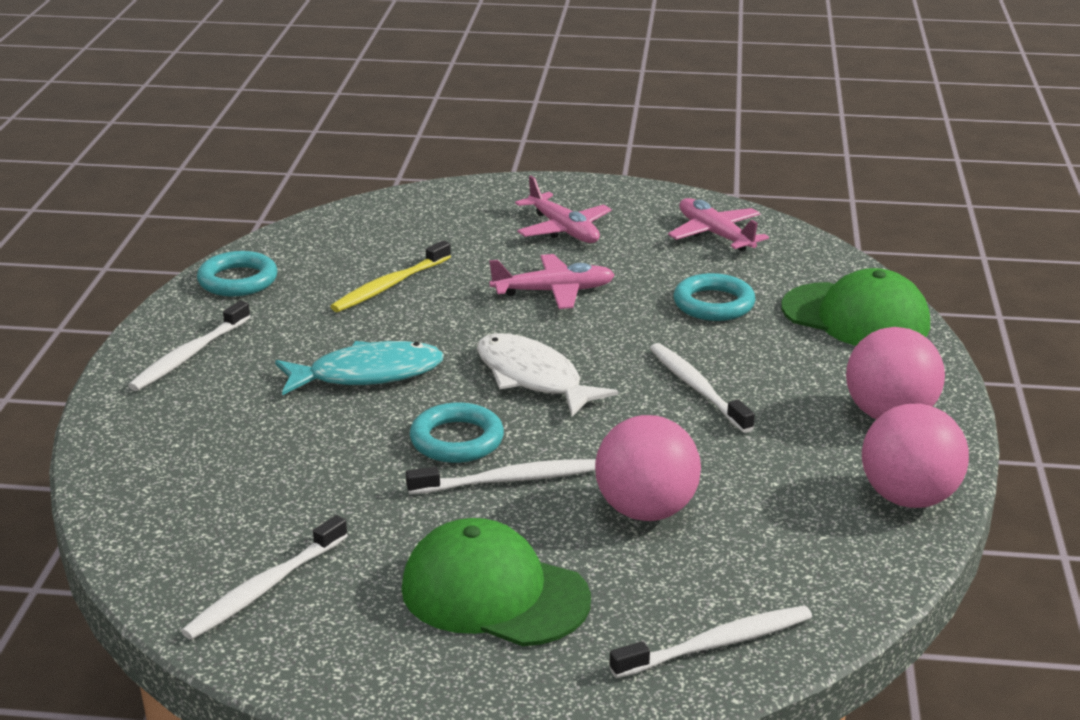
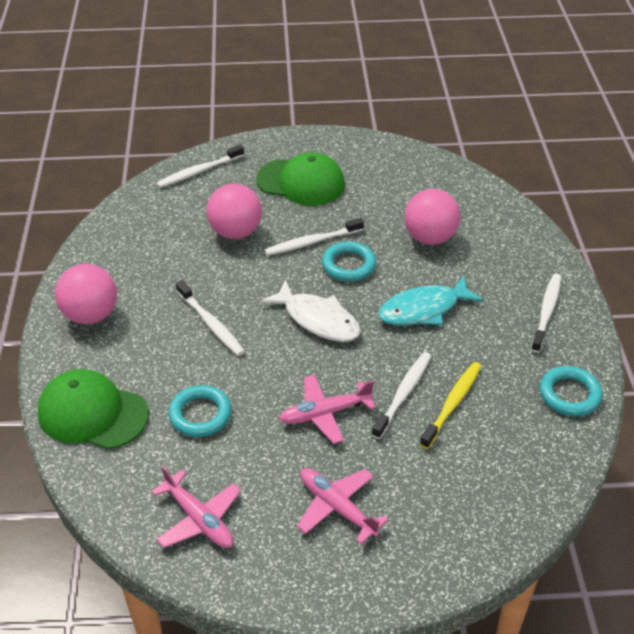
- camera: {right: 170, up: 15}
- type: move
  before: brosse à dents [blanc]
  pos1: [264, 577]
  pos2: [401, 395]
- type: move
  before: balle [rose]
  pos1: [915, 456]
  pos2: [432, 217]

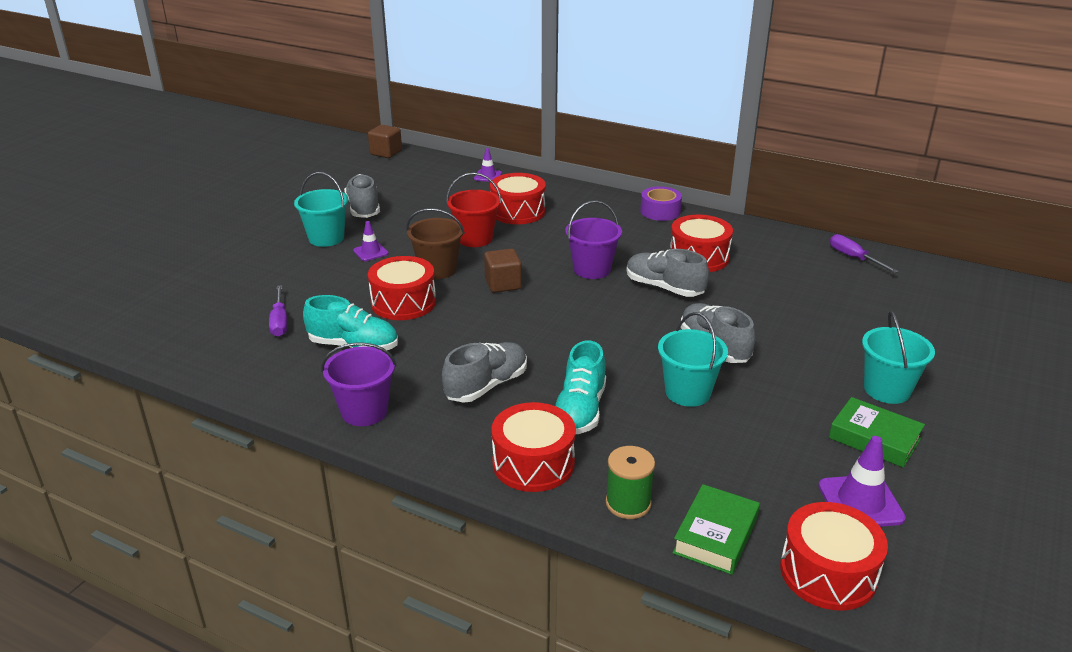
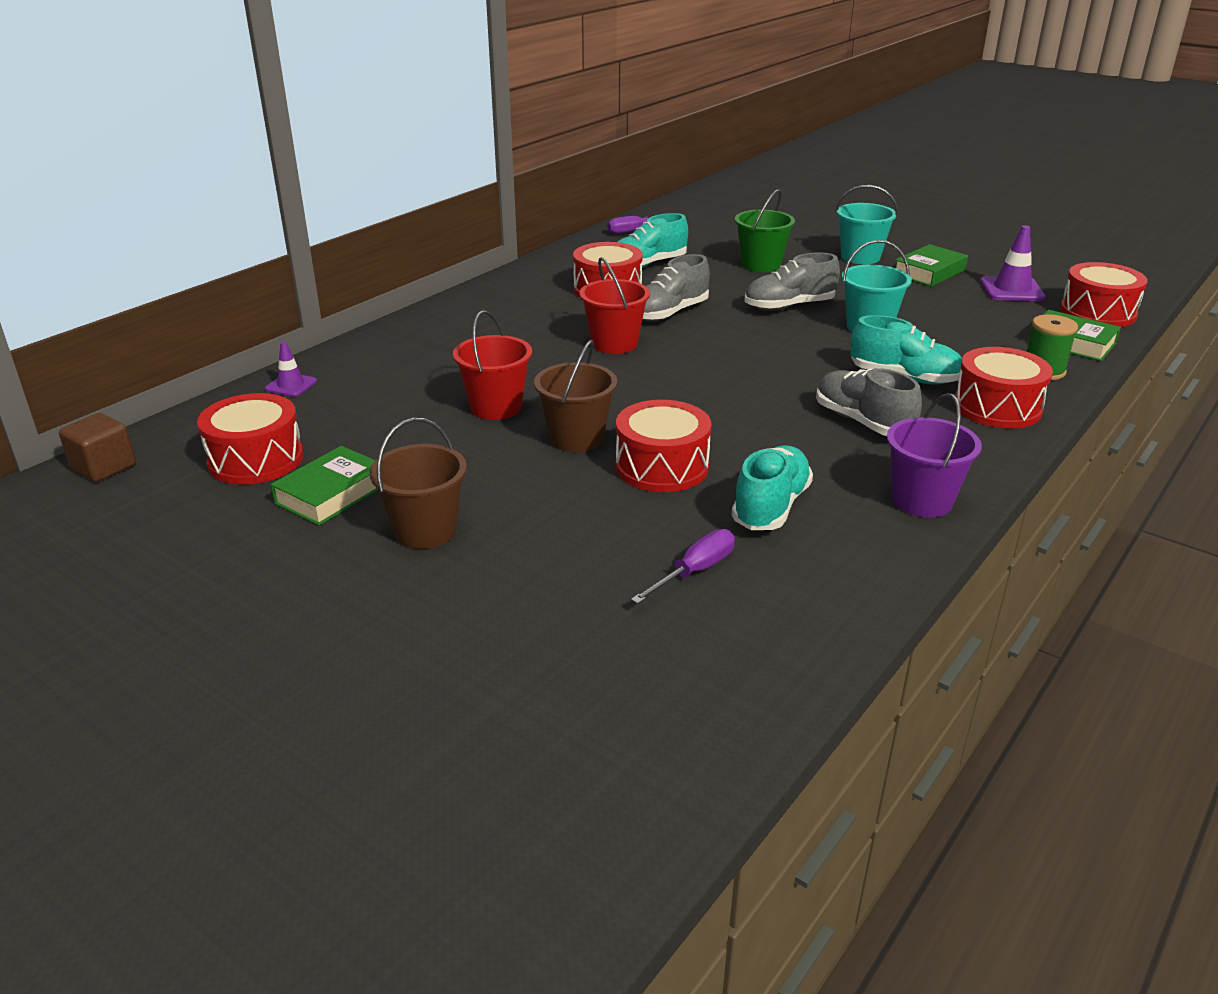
- camera: {right: -80, up: 0}
- type: rotate
  before: tournevis [violet]
  pos1: [278, 311]
  pos2: [683, 566]
  turn: -45
- type: recolor
  before: seau [turquoise]
  after: seau [marron]
  pos1: [321, 209]
  pos2: [418, 483]
- type: replace
  before: chaussure [gris]
  after: livre [vert]
  pos1: [362, 196]
  pos2: [324, 486]
- type: delete
  before: cône de chantier [violet]
  pos1: [371, 241]
- type: delete
  before: cube [marron]
  pos1: [503, 270]
- type: move
  before: tambour [rouge]
  pos1: [518, 198]
  pos2: [250, 439]
- type: recolor
  before: seau [violet]
  after: seau [rouge]
  pos1: [593, 239]
  pos2: [615, 305]
- type: delete
  before: ruban adhésif [violet]
  pos1: [661, 203]
- type: insert
  after: chaussure [turquoise]
  pos2: [652, 240]
- type: insert
  after: seau [vert]
  pos2: [765, 230]

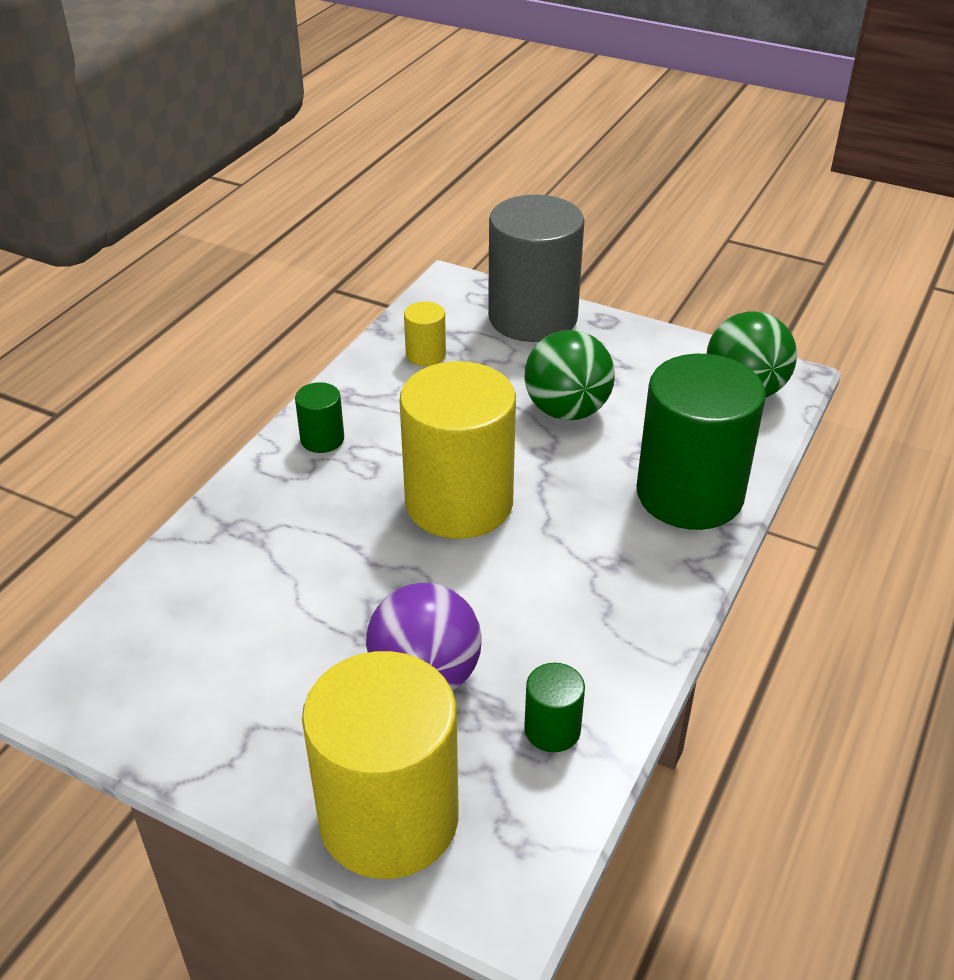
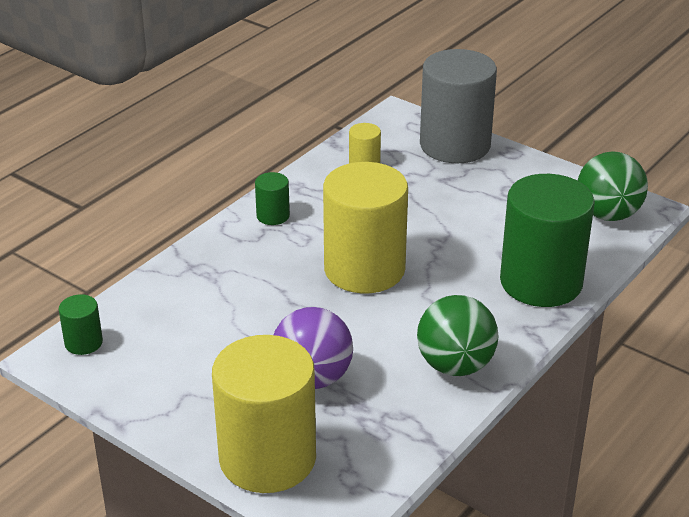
- camera: {right: 10, up: -5}
- type: move
  before: cylindre [vert]
  pos1: [554, 707]
  pos2: [81, 324]
- type: move
  before: balle [vert]
  pos1: [570, 375]
  pos2: [458, 335]

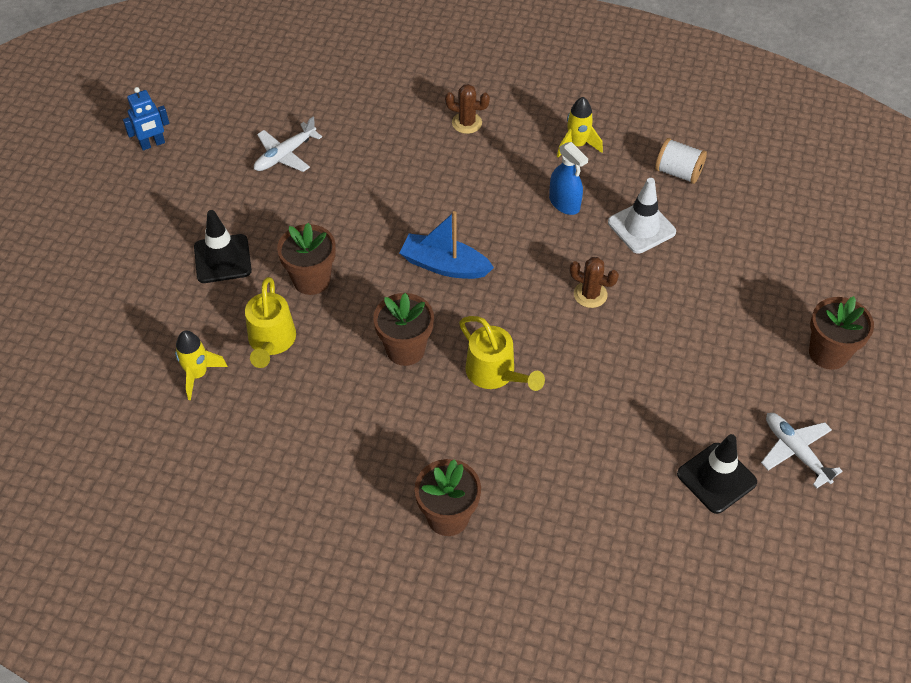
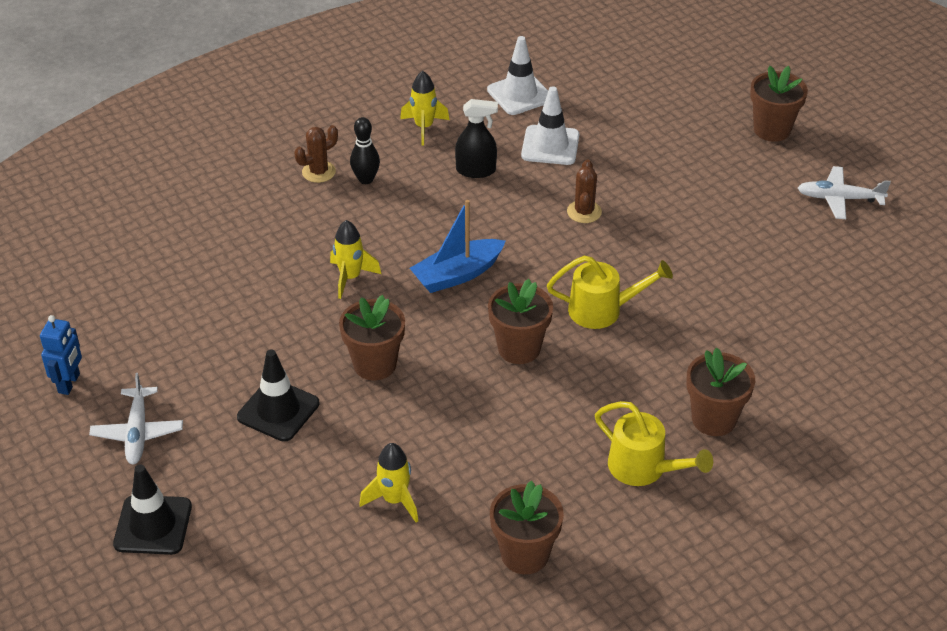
- camera: {right: -50, up: -10}
- type: move
  before: arrosoir [jaune]
  pos1: [270, 322]
  pos2: [654, 443]
- type: move
  before: avion [blanc]
  pos1: [288, 144]
  pos2: [136, 418]
- type: recolor
  before: vaporisateur [bleu]
  after: vaporisateur [noir]
  pos1: [568, 178]
  pos2: [476, 138]
- type: rotate
  before: cactus [marron]
  pos1: [594, 282]
  pos2: [584, 191]
  turn: -60
- type: replace
  before: bobine [blanc]
  after: cône de chantier [blanc]
  pos1: [681, 161]
  pos2: [517, 75]
- type: move
  before: cône de chantier [noir]
  pos1: [717, 474]
  pos2: [152, 510]
- type: insert
  after: fusée [jaune]
  pos2: [355, 259]
- type: insert
  after: quille [noir]
  pos2: [365, 150]
- type: insert
  after: pot de fleurs [marron]
  pos2: [527, 527]

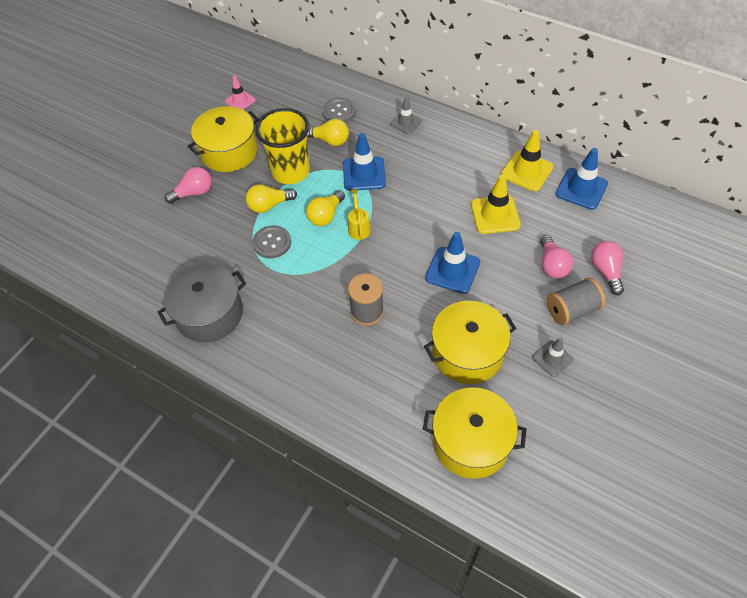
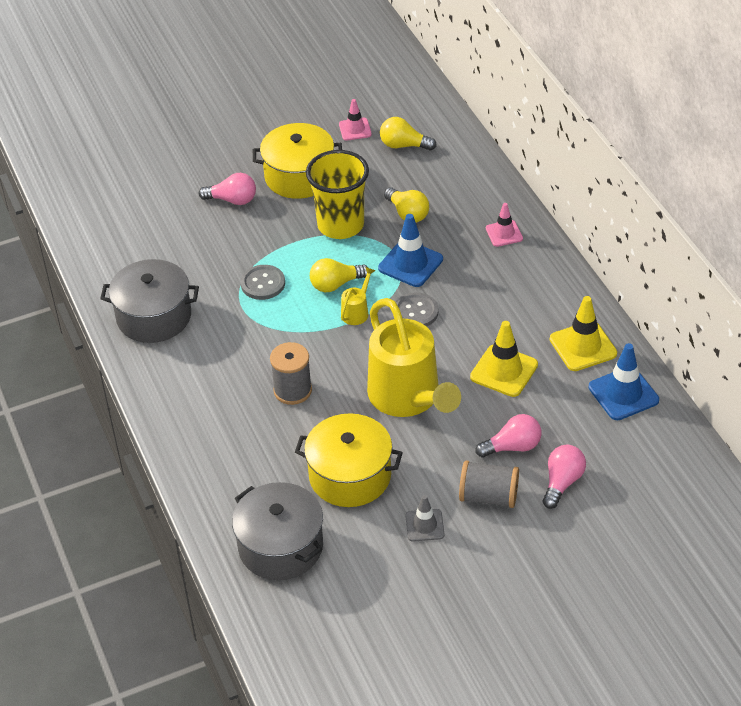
- camera: {right: 35, up: -10}
- type: move
  before: ampoule [jaune]
  pos1: [271, 198]
  pos2: [408, 134]
- type: move
  before: bouton [gris]
  pos1: [339, 110]
  pos2: [417, 309]
- type: recolor
  before: cône de chantier [gris]
  after: cône de chantier [rose]
  pos1: [406, 115]
  pos2: [504, 225]
- type: recolor
  before: marmite [jaune]
  after: marmite [gris]
  pos1: [474, 433]
  pos2: [277, 531]
- type: replace
  before: cône de chantier [bleu]
  after: arrosoir [jaune]
  pos1: [452, 263]
  pos2: [414, 357]
- type: rotate
  before: ampoule [rose]
  pos1: [556, 256]
  pos2: [508, 436]
  turn: -135

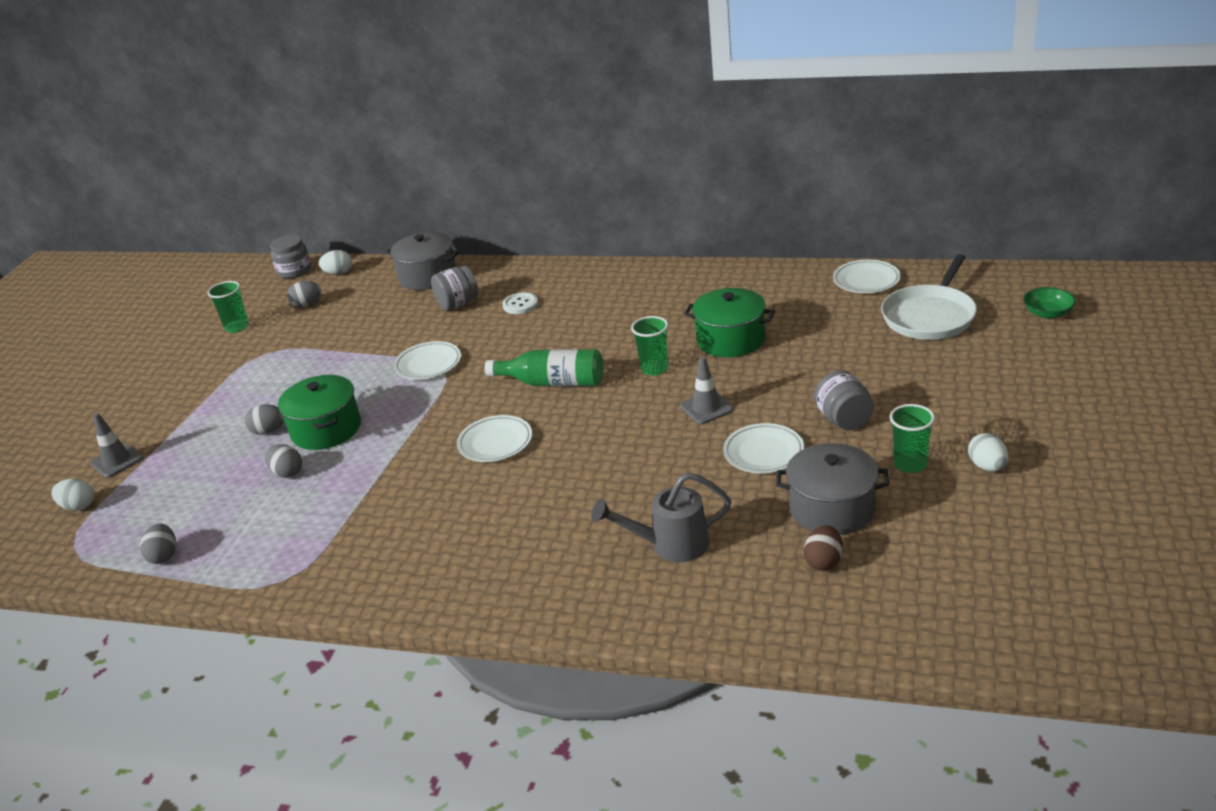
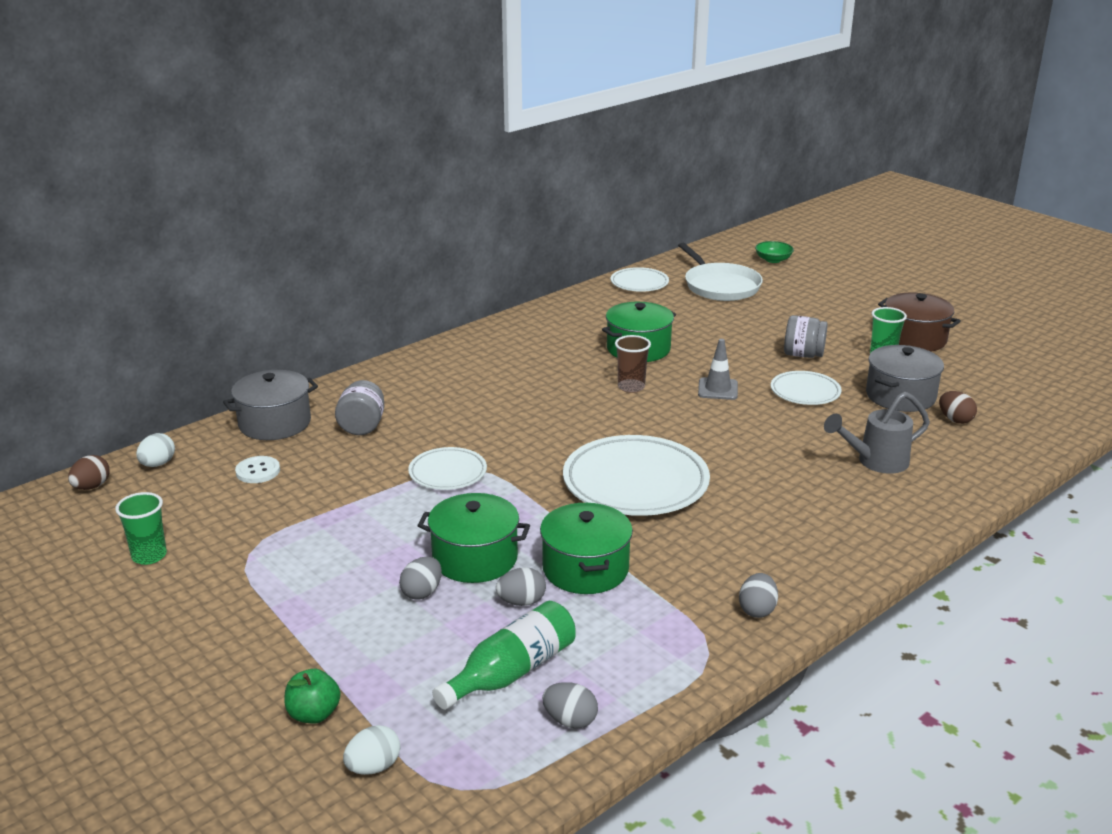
- camera: {right: -60, up: -5}
- type: replace
  before: cône de chantier [gris]
  after: pomme [vert]
  pos1: [117, 445]
  pos2: [312, 696]
- type: replace
  before: bocal [gris]
  after: œuf [marron]
  pos1: [290, 257]
  pos2: [89, 472]
- type: move
  before: œuf [gris]
  pos1: [304, 294]
  pos2: [758, 595]
- type: resize
  before: assiette [blanc]
  pos1: [494, 438]
  pos2: [636, 475]
  scale: 1.84
- type: move
  before: bouteille [vert]
  pos1: [544, 367]
  pos2: [504, 655]
- type: move
  before: bouton [blanc]
  pos1: [520, 303]
  pos2: [257, 469]
- type: rotate
  before: arrosoir [gris]
  pos1: [661, 517]
  pos2: [877, 433]
  turn: 45
- type: recolor
  before: gobelet [vert]
  after: gobelet [marron]
  pos1: [649, 346]
  pos2: [633, 364]
- type: replace
  before: œuf [blanc]
  after: marmite [marron]
  pos1: [988, 452]
  pos2: [919, 322]
- type: insert
  after: marmite [vert]
  pos2: [586, 548]

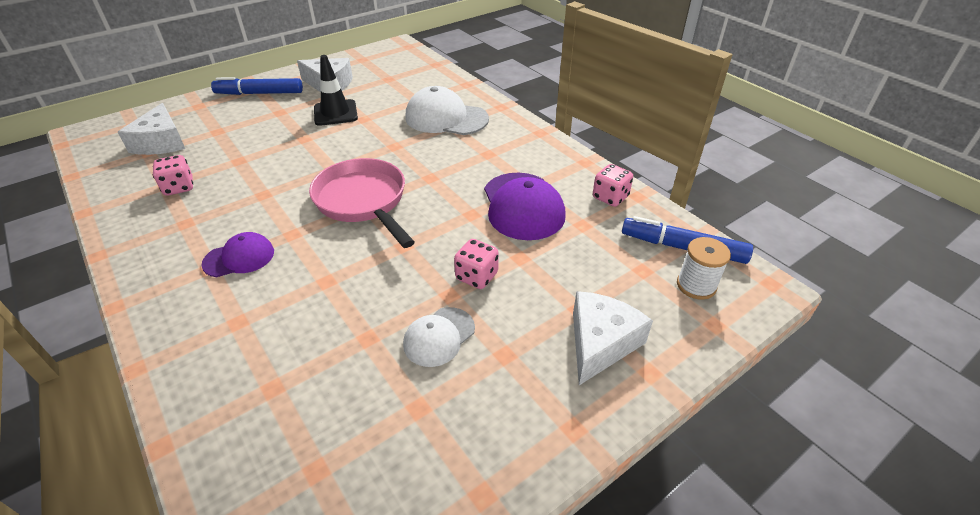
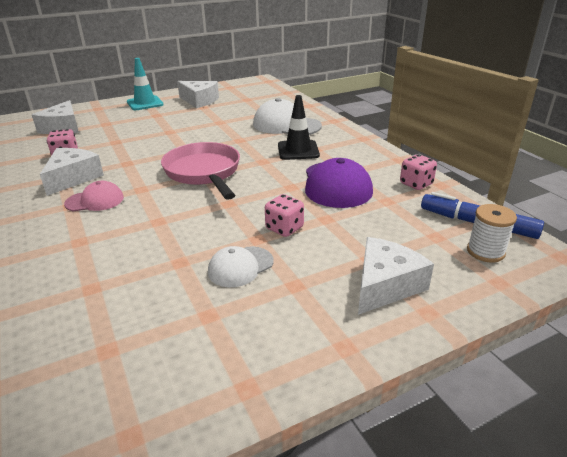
- camera: {right: 10, up: -10}
- type: recolor
  before: casquette [violet]
  after: casquette [rose]
  pos1: [237, 254]
  pos2: [94, 196]
- type: replace
  before: feutre [bleu]
  after: cône de chantier [turquoise]
  pos1: [257, 86]
  pos2: [145, 84]
- type: move
  before: cône de chantier [noir]
  pos1: [336, 90]
  pos2: [299, 127]
- type: insert
  after: fromage [blanc]
  pos2: [72, 172]

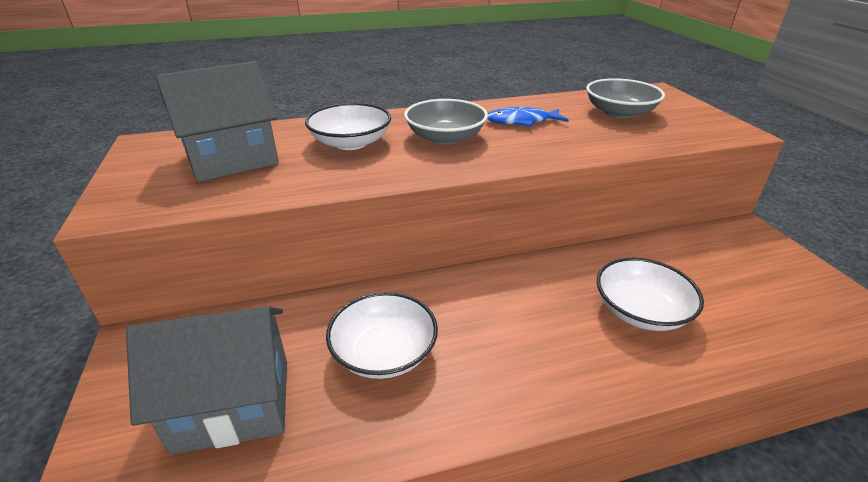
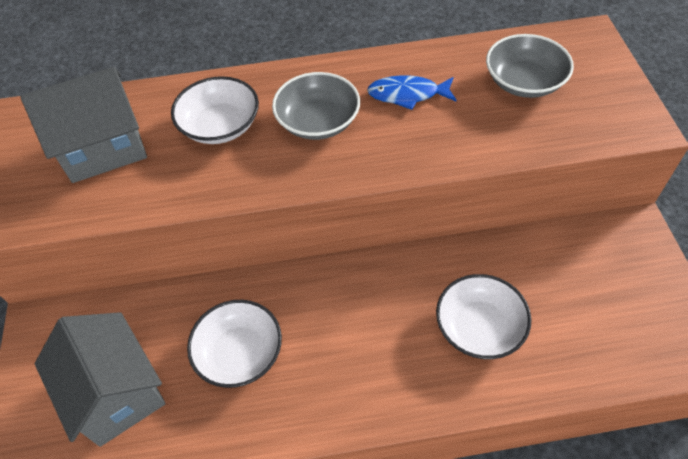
- camera: {right: 10, up: 20}
- type: rotate
  before: maison [gris]
  pos1: [206, 380]
  pos2: [100, 379]
  turn: 60

